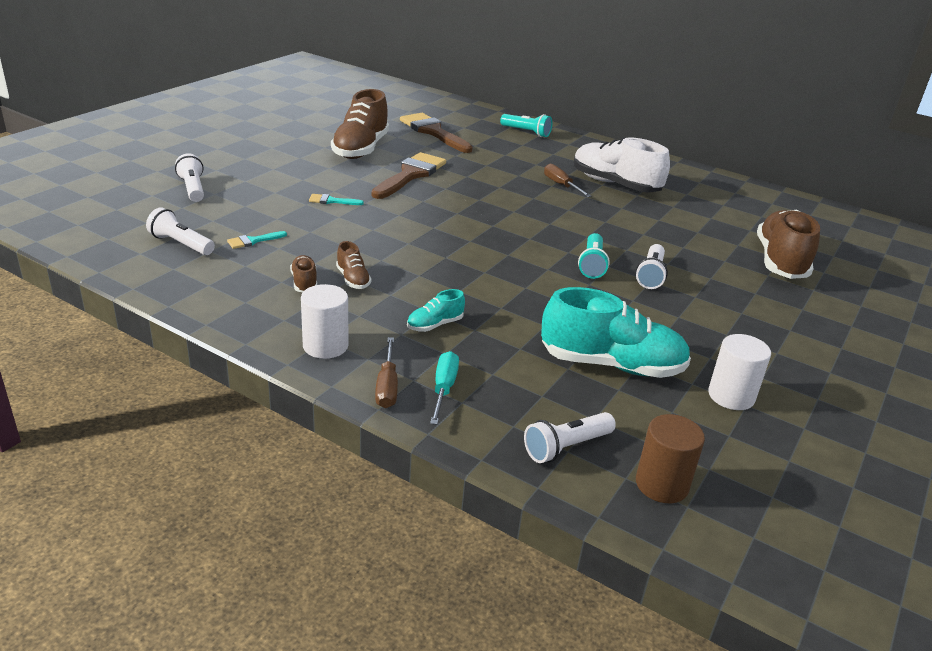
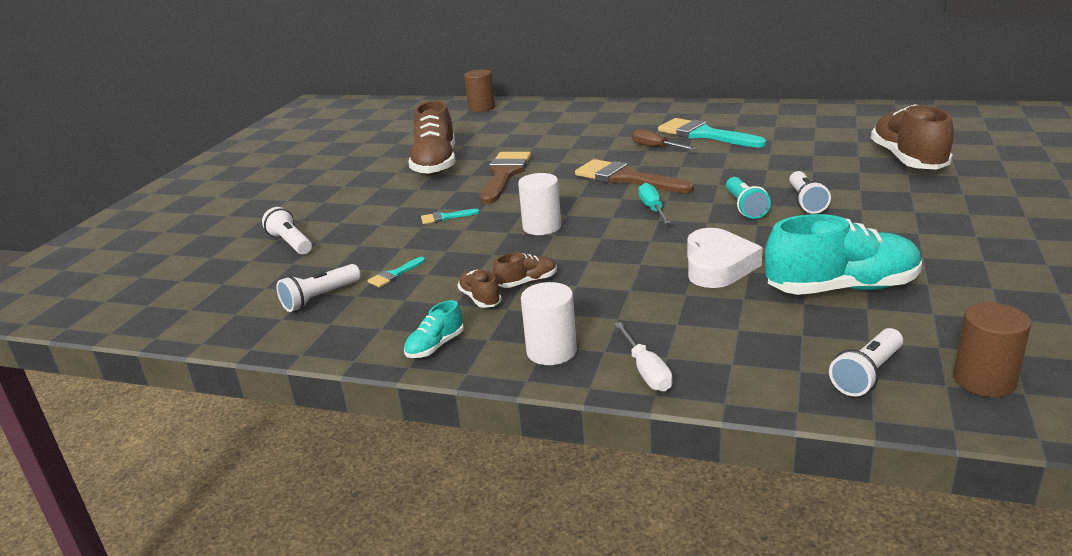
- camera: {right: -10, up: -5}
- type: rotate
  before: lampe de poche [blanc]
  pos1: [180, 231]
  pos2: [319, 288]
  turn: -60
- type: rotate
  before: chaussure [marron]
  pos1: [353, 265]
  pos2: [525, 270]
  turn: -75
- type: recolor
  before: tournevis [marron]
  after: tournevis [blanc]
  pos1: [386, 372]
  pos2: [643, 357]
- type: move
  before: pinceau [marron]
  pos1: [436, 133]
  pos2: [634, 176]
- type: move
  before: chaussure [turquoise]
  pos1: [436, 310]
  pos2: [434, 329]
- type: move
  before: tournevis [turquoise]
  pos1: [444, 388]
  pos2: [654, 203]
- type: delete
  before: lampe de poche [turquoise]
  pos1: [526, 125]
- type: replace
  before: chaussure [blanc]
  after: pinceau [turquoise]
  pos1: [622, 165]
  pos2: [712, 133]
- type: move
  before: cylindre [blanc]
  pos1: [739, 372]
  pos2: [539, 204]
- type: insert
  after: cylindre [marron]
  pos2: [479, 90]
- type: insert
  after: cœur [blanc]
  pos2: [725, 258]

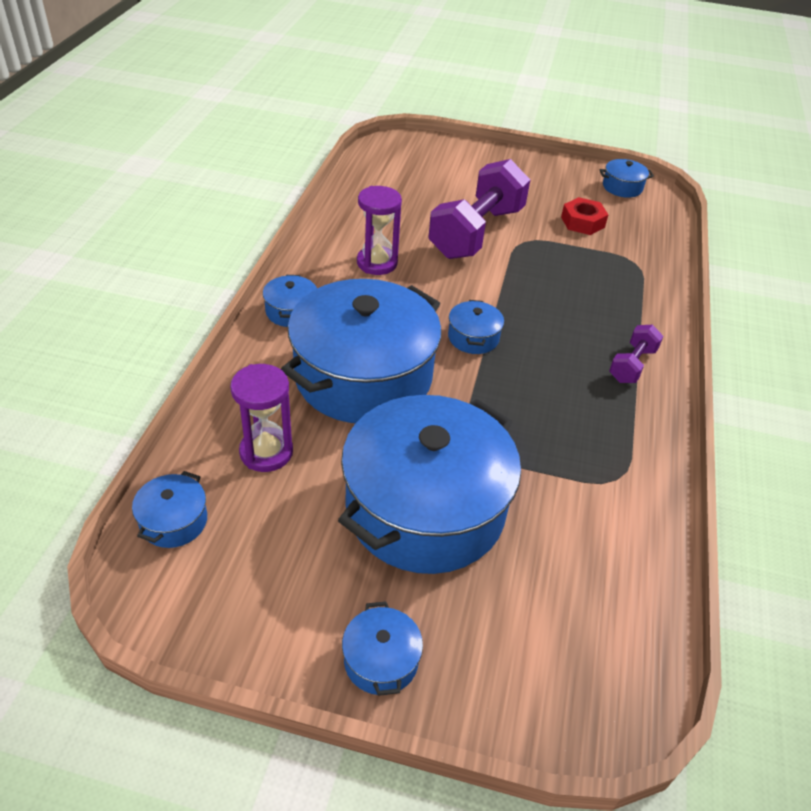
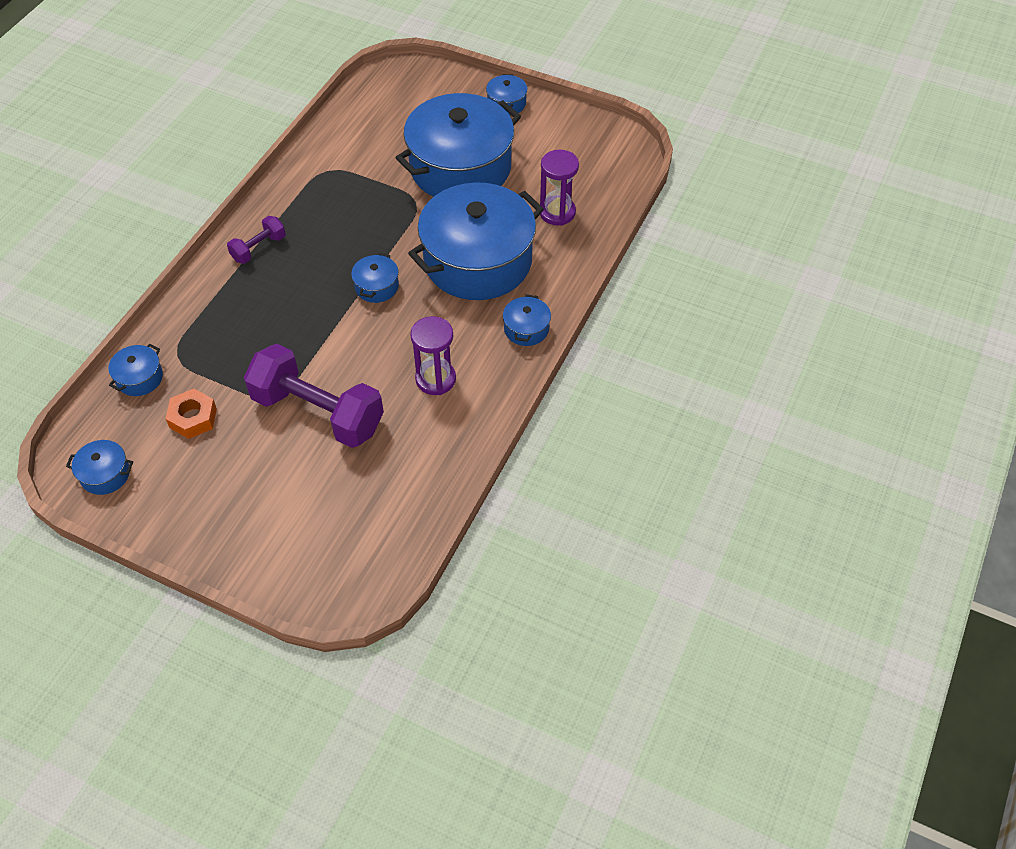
- camera: {right: -165, up: 10}
- type: move
  before: marmite [bleu]
  pos1: [169, 509]
  pos2: [135, 370]
- type: rotate
  before: haltère [violet]
  pos1: [479, 209]
  pos2: [314, 396]
  turn: 75
- type: recolor
  before: écrou [rouge]
  after: écrou [orange]
  pos1: [584, 216]
  pos2: [191, 414]

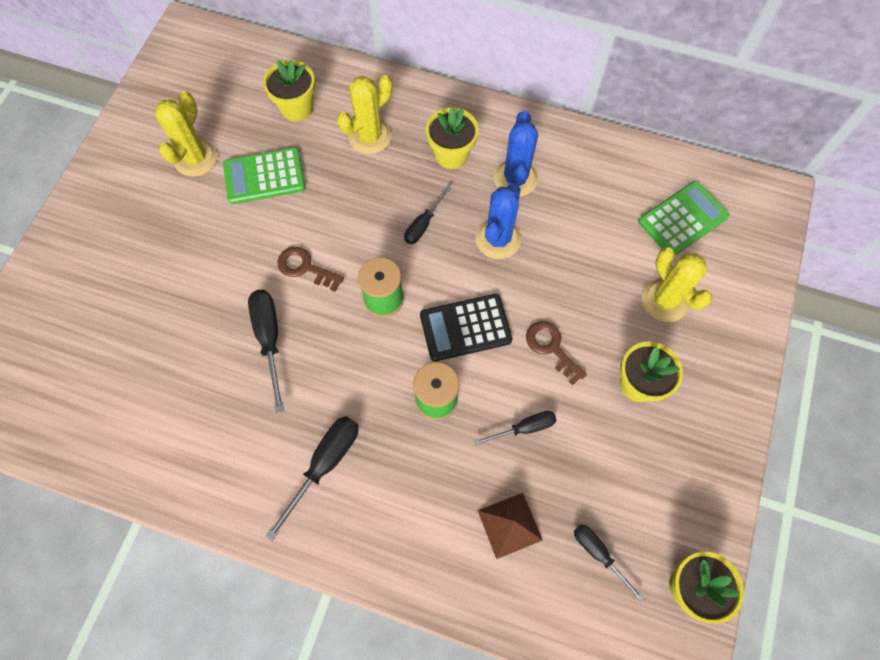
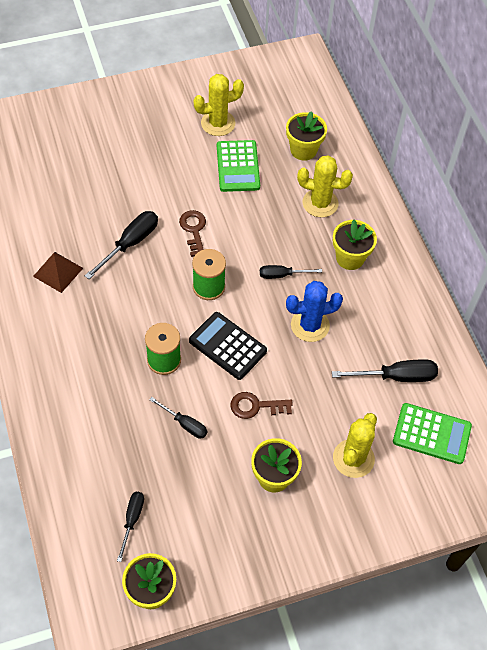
- camera: {right: 50, up: -10}
- type: rotate
  before: calculatrice [vert]
  pos1: [264, 175]
  pos2: [238, 166]
  turn: -135
- type: move
  before: tournevis [noir]
  pos1: [311, 478]
  pos2: [385, 370]
- type: move
  before: pyramide [marron]
  pos1: [510, 526]
  pos2: [58, 272]
- type: delete
  before: cactus [bleu]
  pos1: [516, 154]
- type: rotate
  before: clé [marron]
  pos1: [556, 353]
  pos2: [261, 405]
  turn: -105

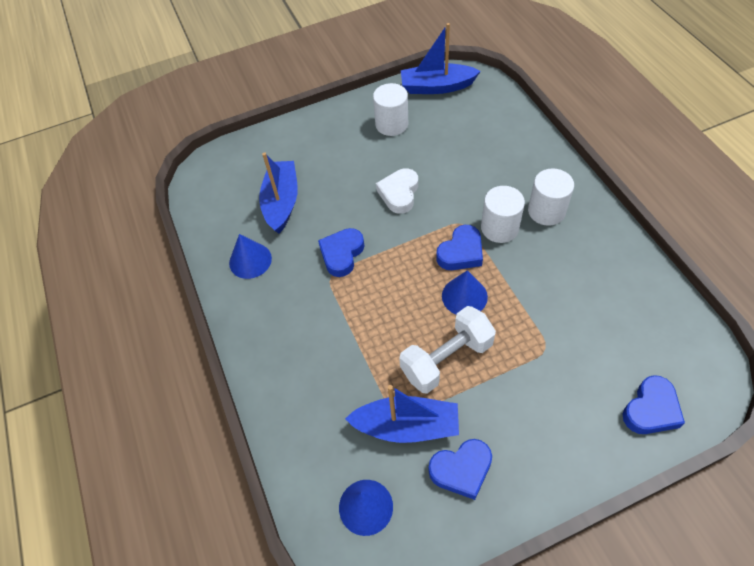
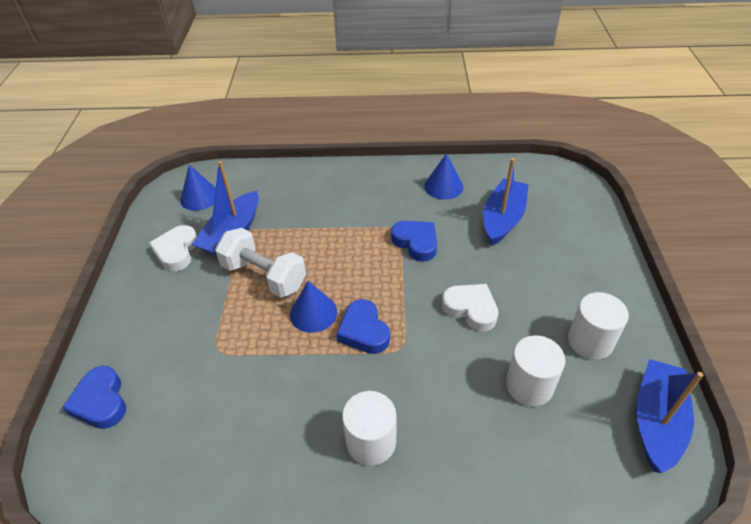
- camera: {right: 110, up: -10}
- type: rotate
  before: bateau [bleu]
  pos1: [278, 193]
  pos2: [505, 202]
  turn: -90
- type: rotate
  before: haltère [blanc]
  pos1: [447, 350]
  pos2: [260, 263]
  turn: -45
- type: recolor
  before: cœur [bleu]
  after: cœur [blanc]
  pos1: [460, 469]
  pos2: [173, 248]
- type: move
  before: cylindre [blanc]
  pos1: [503, 214]
  pos2: [535, 370]

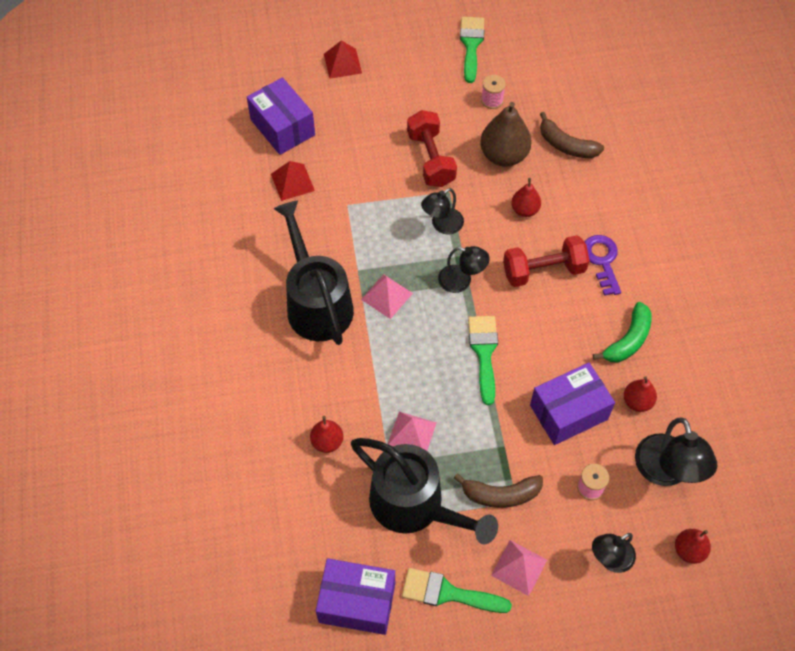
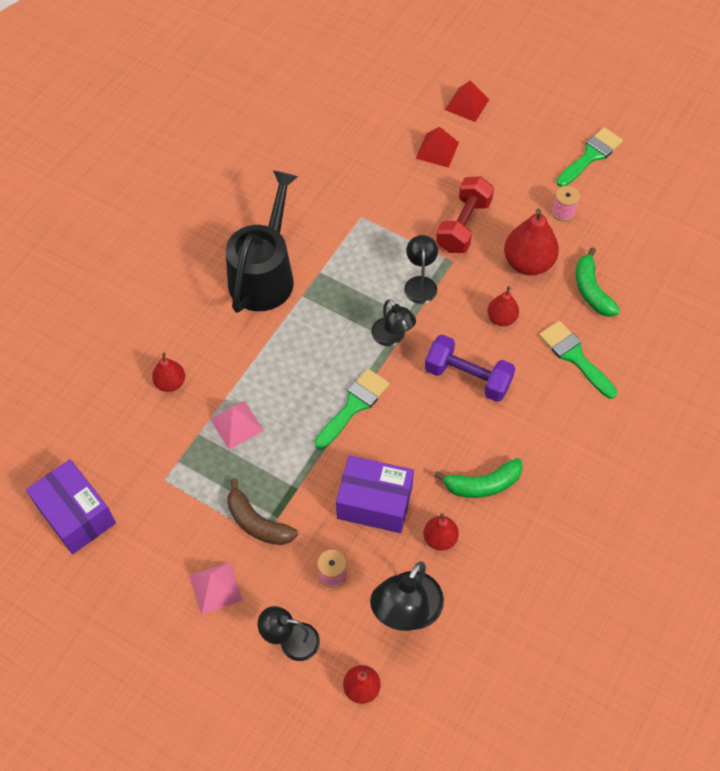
- camera: {right: 40, up: 0}
- type: delete
  before: boîte [violet]
  pos1: [281, 116]
- type: move
  before: pyramide [rouge]
  pos1: [293, 181]
  pos2: [437, 147]
- type: delete
  before: arrosoir [noir]
  pos1: [424, 491]
- type: delete
  before: pyramide [rose]
  pos1: [387, 296]
- type: move
  before: pinceau [vert]
  pos1: [457, 590]
  pos2: [578, 360]
- type: rotate
  before: lampe [noir]
  pos1: [442, 211]
  pos2: [421, 269]
  turn: 90
- type: recolor
  before: poire [marron]
  after: poire [rouge]
  pos1: [506, 134]
  pos2: [531, 242]
- type: recolor
  before: haltère [rouge]
  after: haltère [violet]
  pos1: [546, 261]
  pos2: [470, 368]
- type: recolor
  before: banane [marron]
  after: banane [vert]
  pos1: [572, 135]
  pos2: [598, 282]
- type: delete
  before: clé [violet]
  pos1: [602, 265]

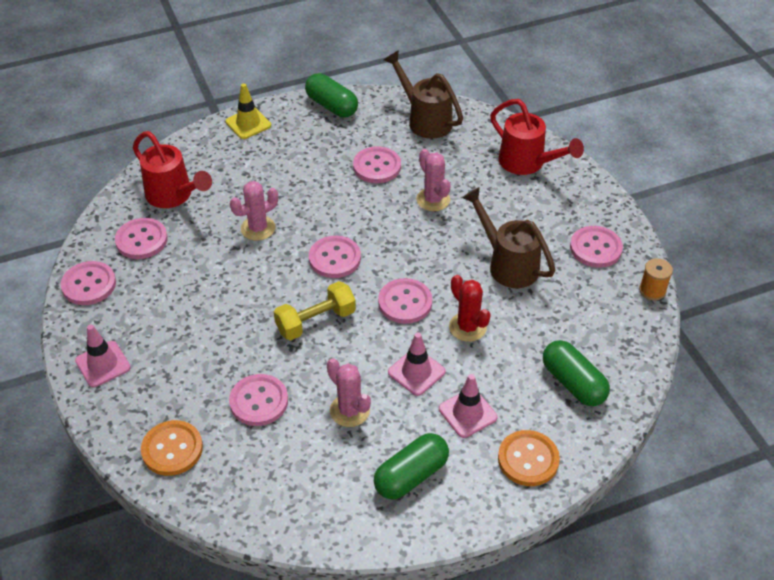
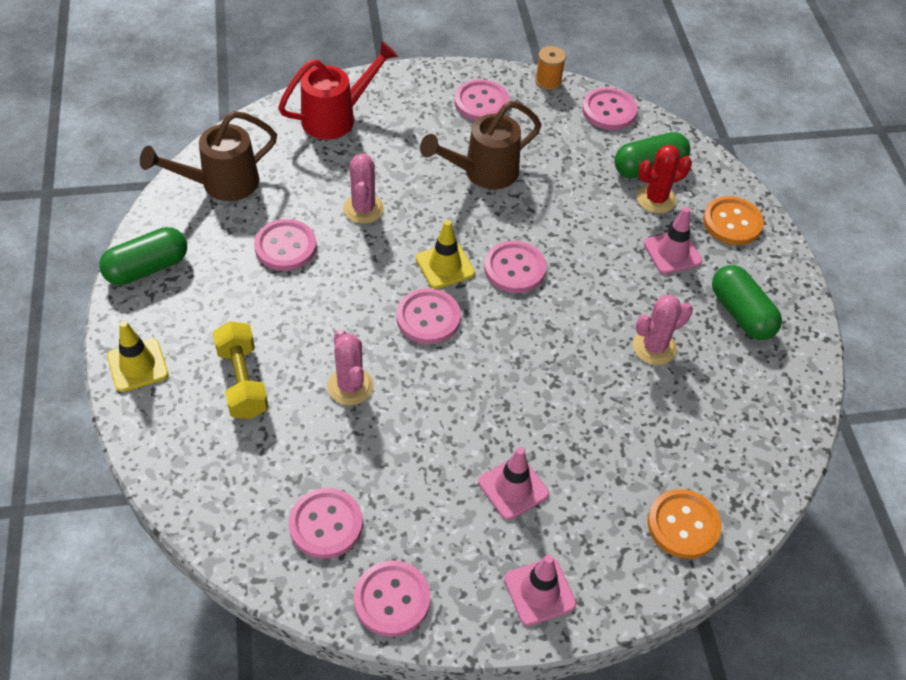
- camera: {right: -80, up: 5}
- type: delete
  before: arrosoir [rouge]
  pos1: [172, 169]
- type: move
  before: bouton [rose]
  pos1: [258, 400]
  pos2: [609, 109]
- type: move
  before: haltère [jaune]
  pos1: [315, 310]
  pos2: [241, 370]
- type: move
  before: cône de chantier [rose]
  pos1: [417, 364]
  pos2: [513, 483]
- type: rotate
  before: cactus [rose]
  pos1: [433, 180]
  pos2: [363, 188]
  turn: -75
- type: move
  before: cactus [rouge]
  pos1: [470, 308]
  pos2: [664, 179]
- type: insert
  after: cône de chantier [jaune]
  pos2: [445, 254]

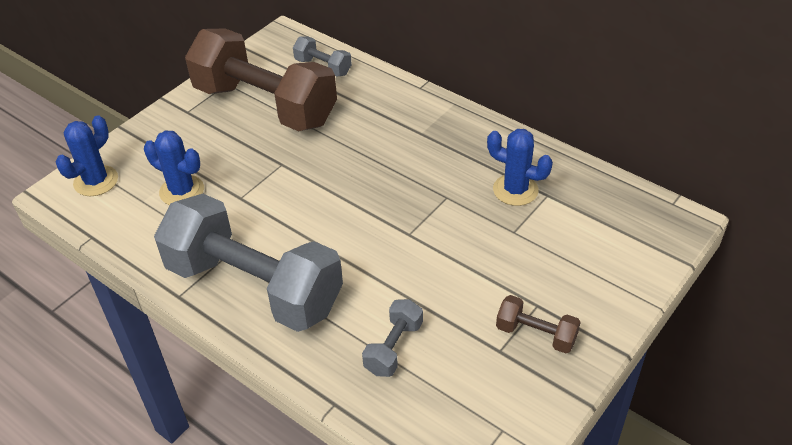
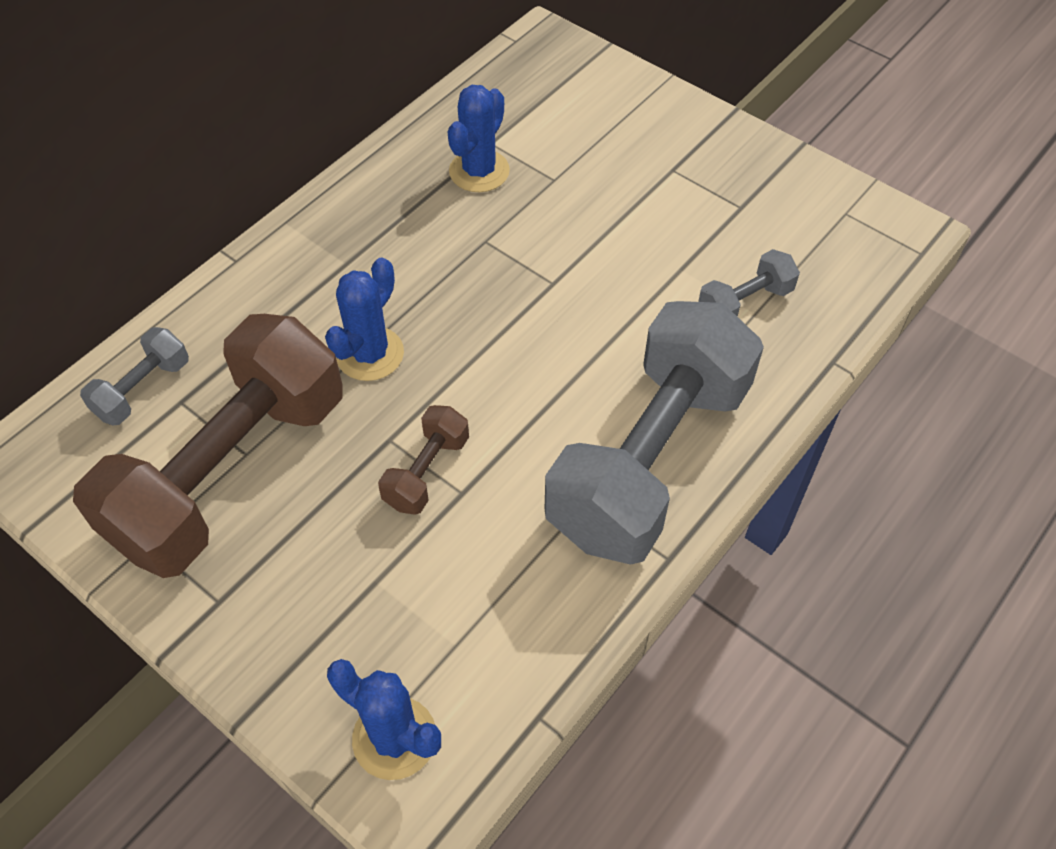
- camera: {right: -90, up: 10}
- type: move
  before: cactus [bleu]
  pos1: [174, 167]
  pos2: [364, 319]
- type: rotate
  before: haltère [gris]
  pos1: [392, 338]
  pos2: [749, 283]
  turn: -60
- type: move
  before: haltère [marron]
  pos1: [538, 324]
  pos2: [423, 460]

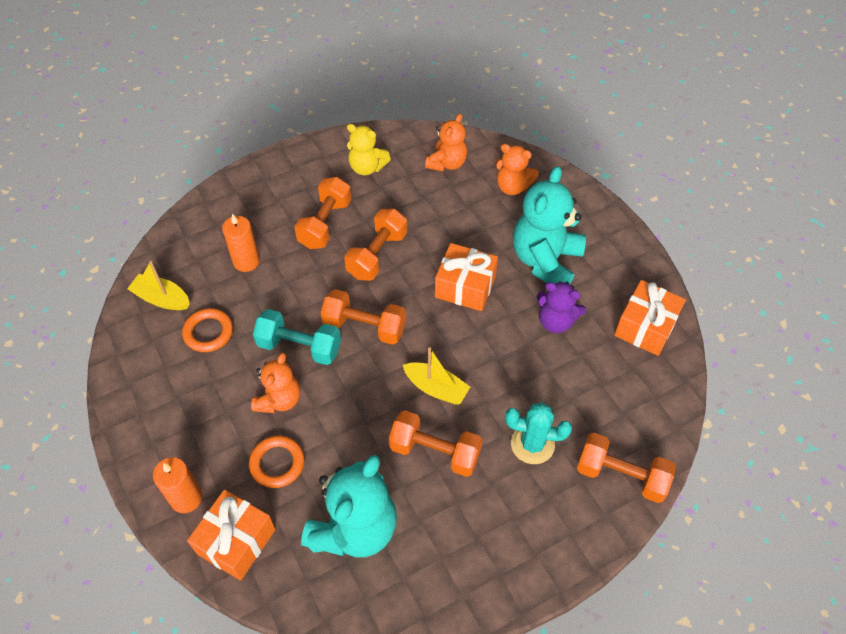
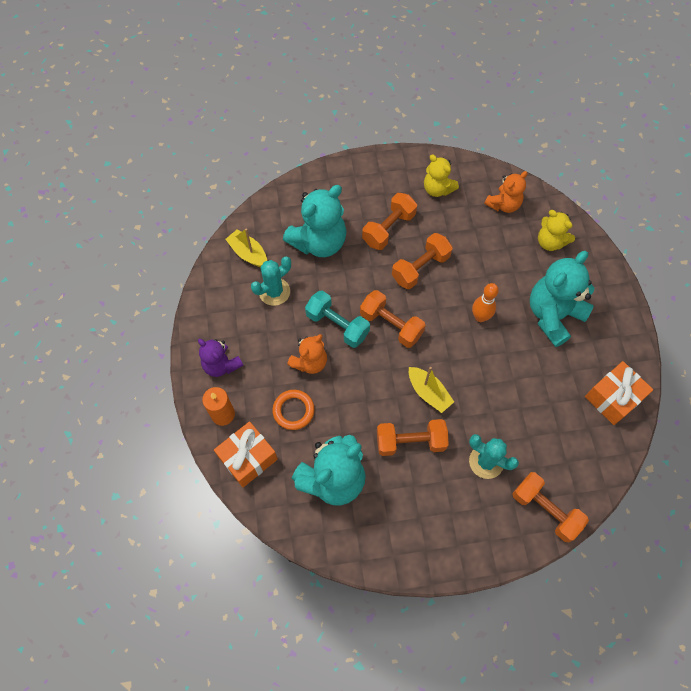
- camera: {right: 20, up: 10}
- type: replace
  before: anneau [orange]
  after: cactus [turquoise]
  pos1: [207, 330]
  pos2: [271, 281]
- type: replace
  before: bougie [orange]
  after: ours en peluche [turquoise]
  pos1: [241, 243]
  pos2: [314, 221]
- type: rotate
  before: haltère [orange]
  pos1: [435, 443]
  pos2: [413, 437]
  turn: -45
- type: replace
  before: cadeau [orange]
  after: quille [orange]
  pos1: [466, 277]
  pos2: [485, 302]
- type: recolor
  before: ours en peluche [orange]
  after: ours en peluche [jaune]
  pos1: [517, 169]
  pos2: [556, 230]
- type: move
  before: ours en peluche [violet]
  pos1: [561, 307]
  pos2: [220, 358]

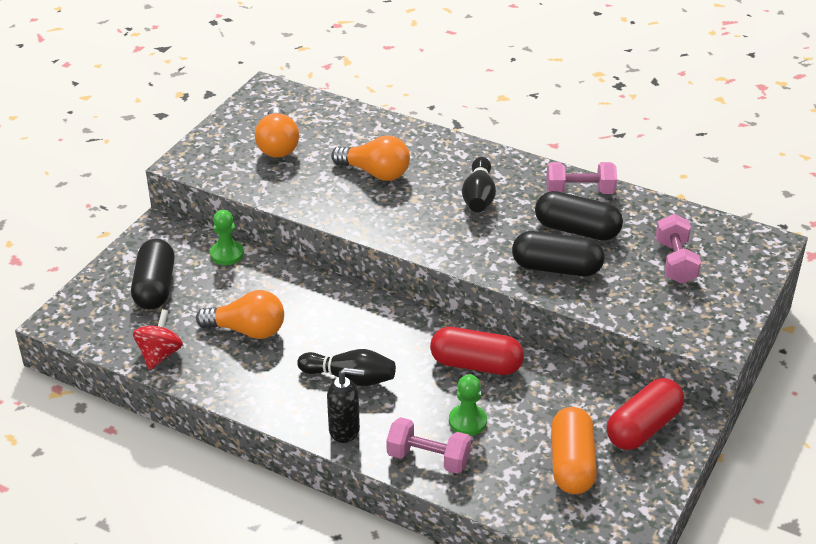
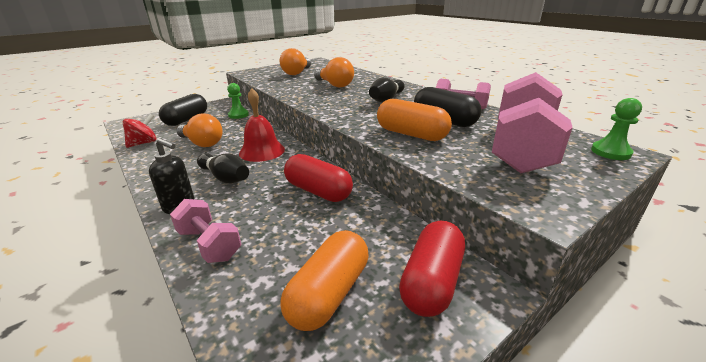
- camera: {right: 25, up: -10}
- type: move
  before: pion [vert]
  pos1: [468, 405]
  pos2: [616, 129]
- type: recolor
  before: gélule [noir]
  after: gélule [orange]
  pos1: [558, 253]
  pos2: [414, 120]
- type: rotate
  before: gélule [rouge]
  pos1: [645, 414]
  pos2: [432, 269]
  turn: -45
- type: resize
  before: haltère [rose]
  pos1: [678, 249]
  pos2: [532, 122]
  scale: 1.85
- type: insert
  after: cloche [rouge]
  pos2: [262, 125]

